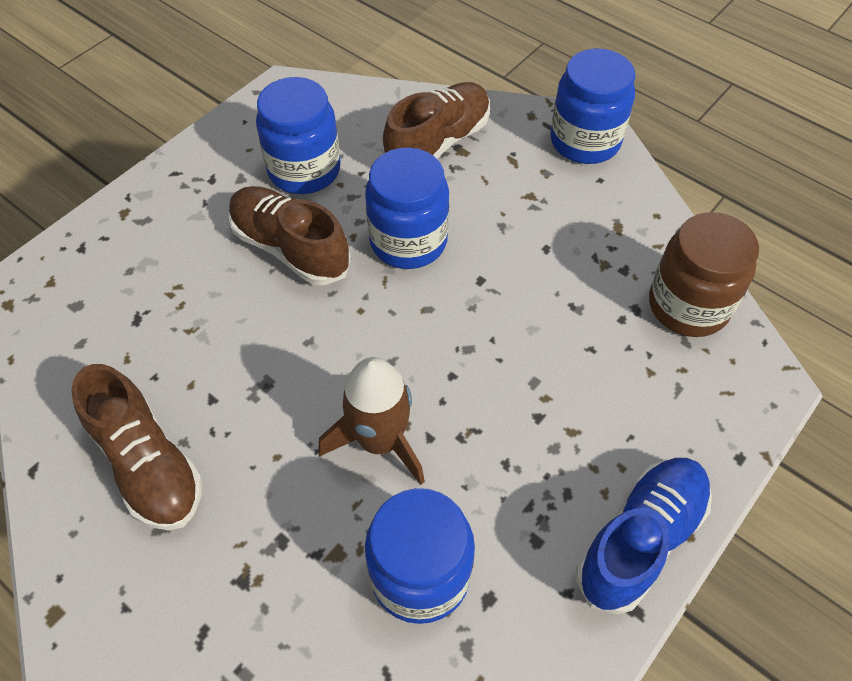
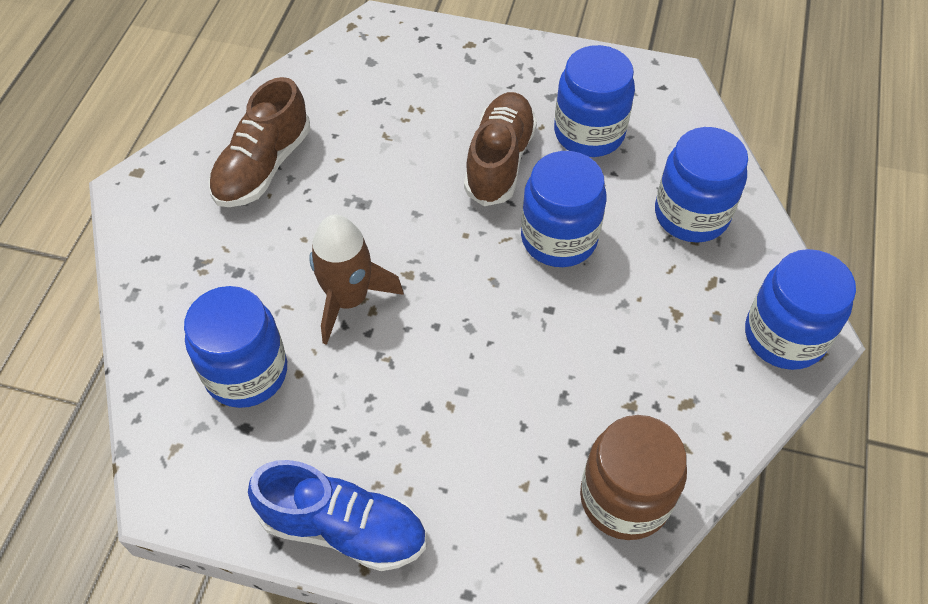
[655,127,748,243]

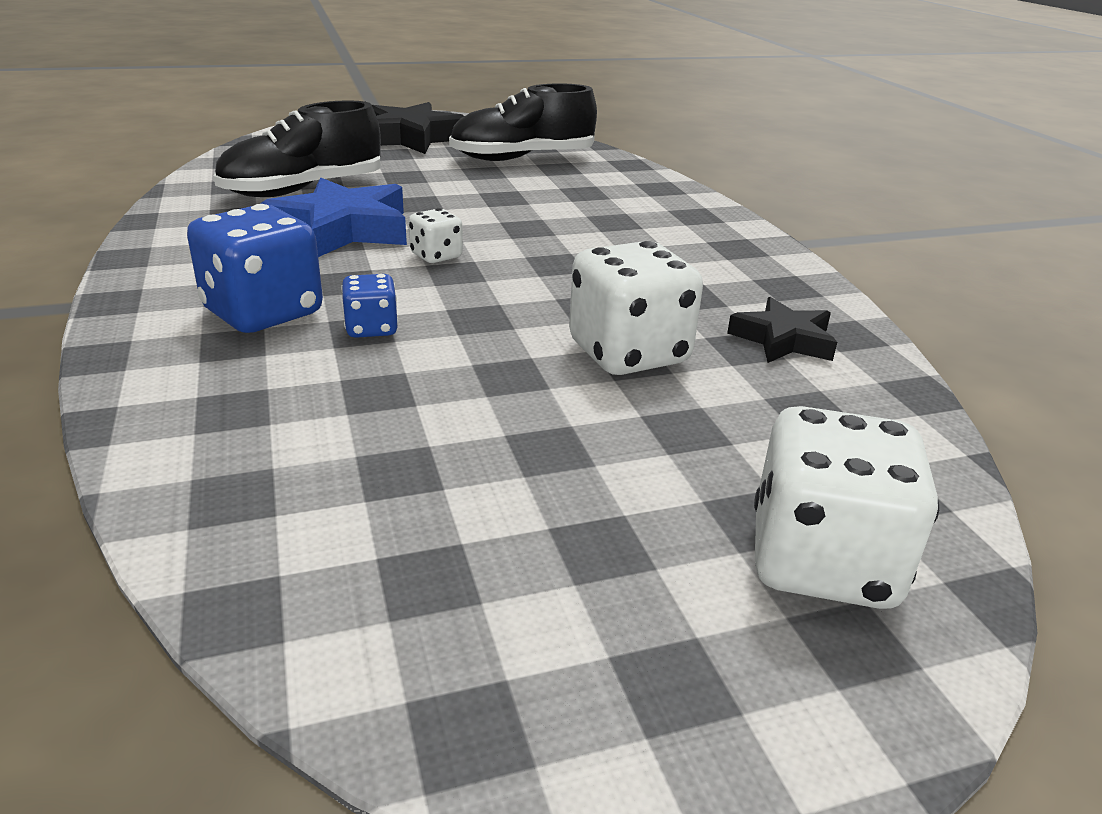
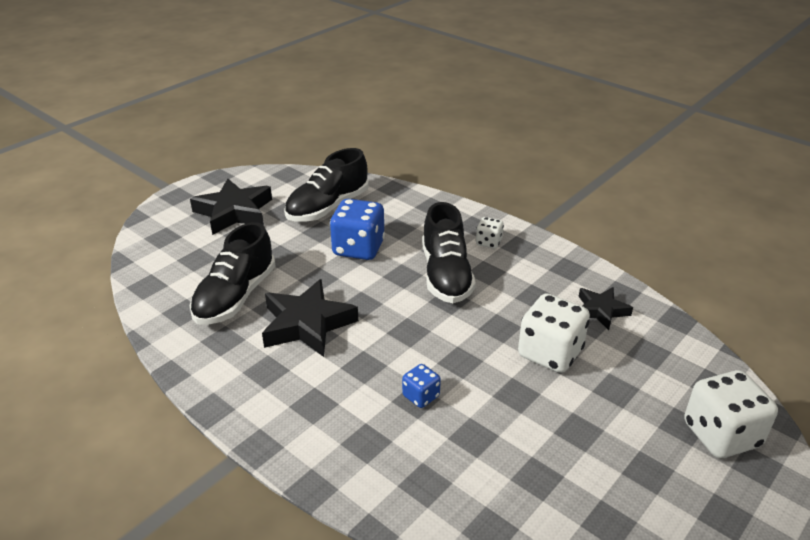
[262,279,358,357]
[330,199,385,260]
[422,202,476,303]
[476,217,504,249]

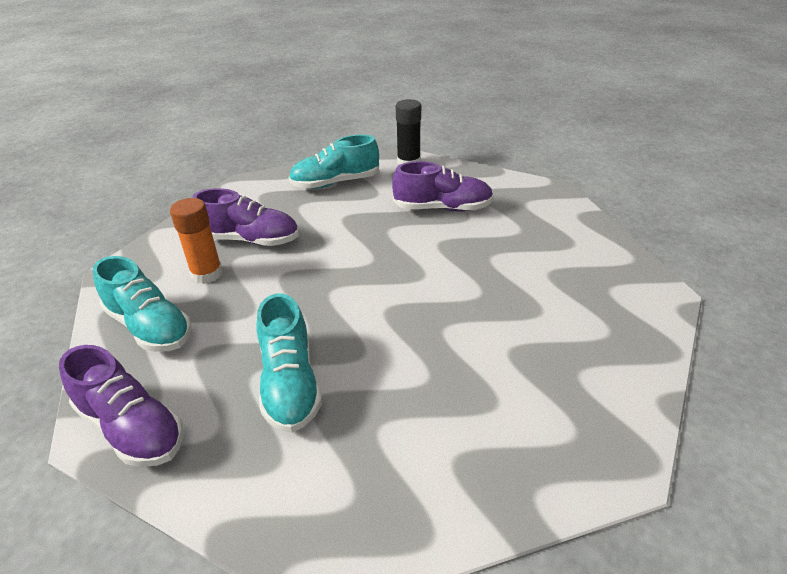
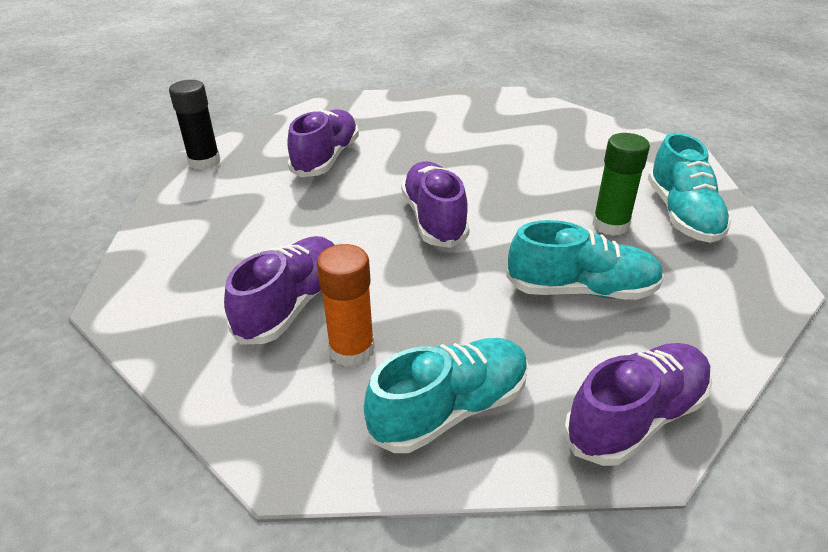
[401,162,470,248]
[592,133,650,236]
[648,133,732,243]

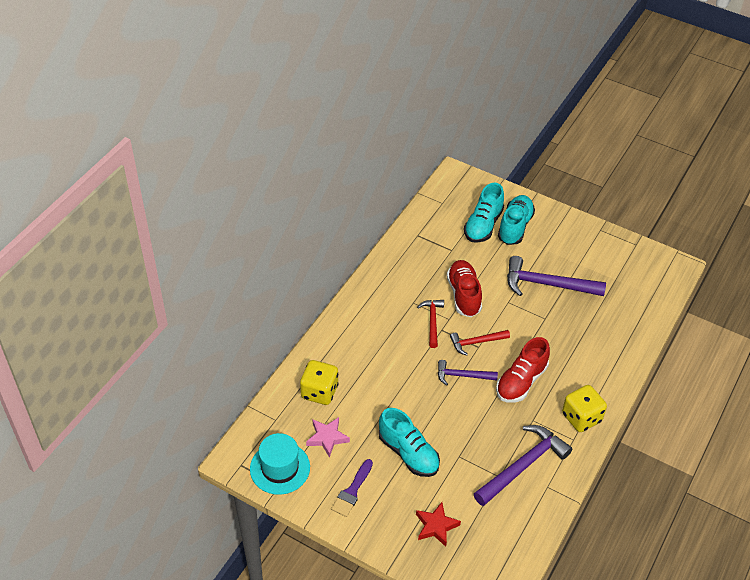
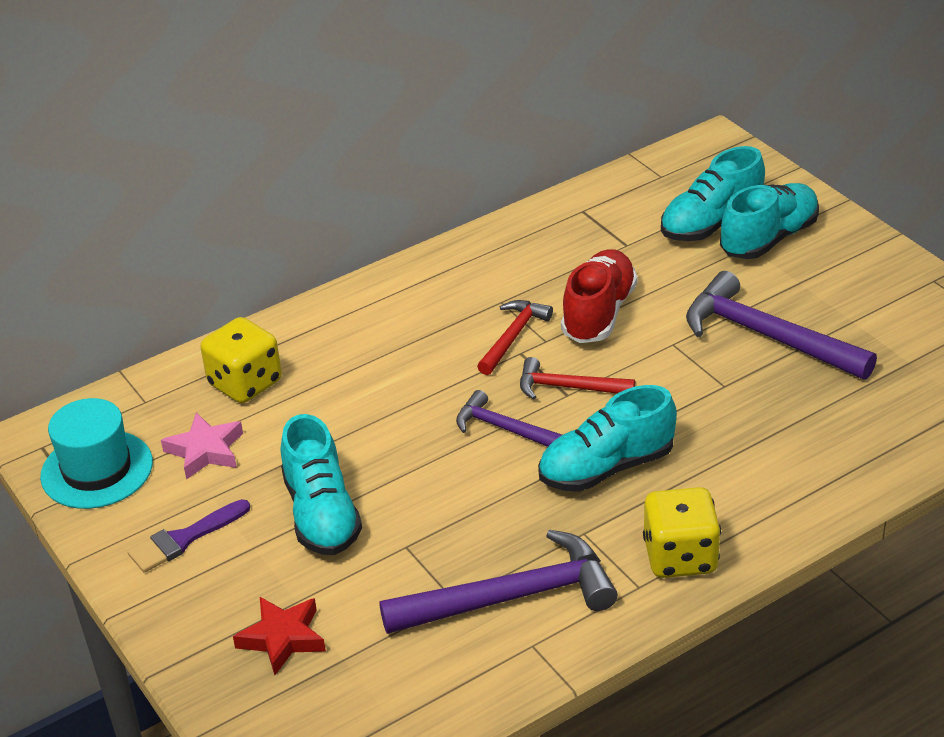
[538,385,677,492]

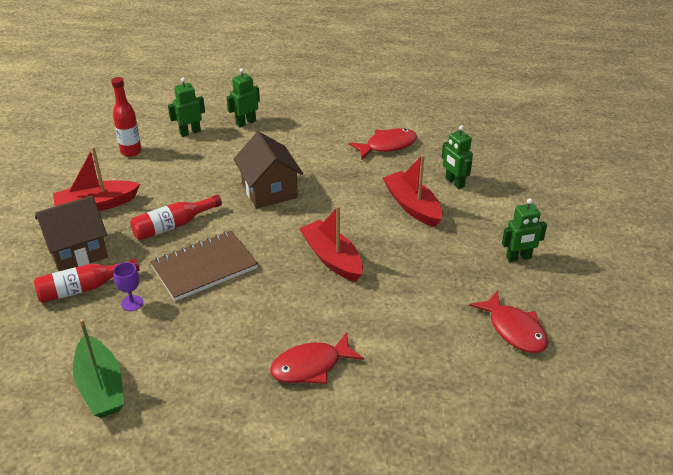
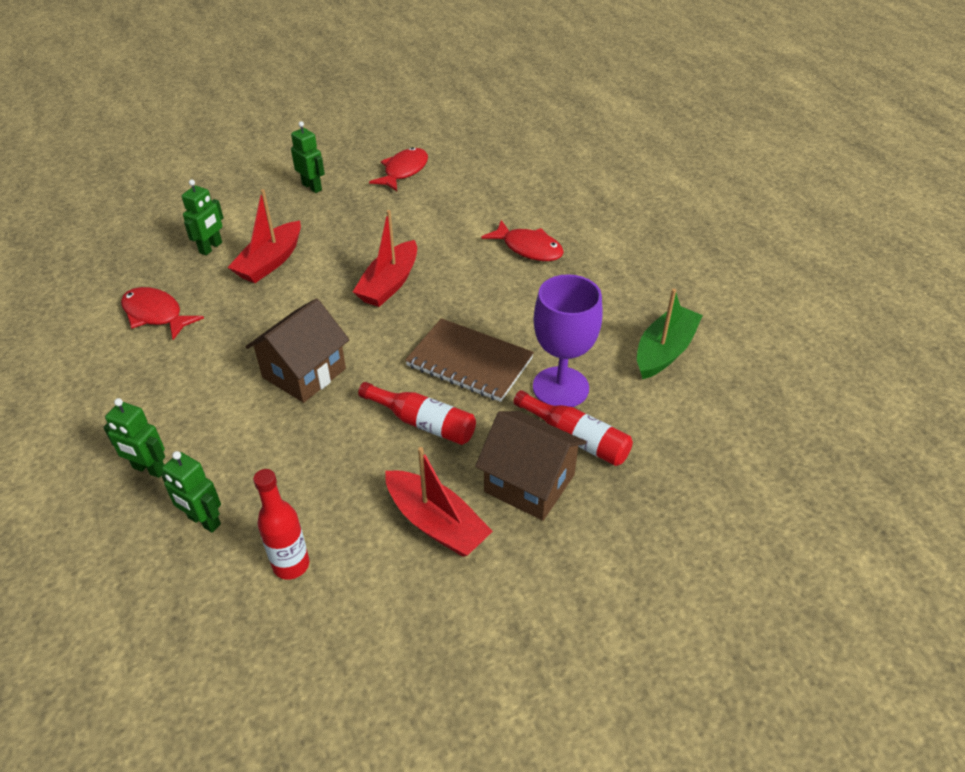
[533,274,602,407]

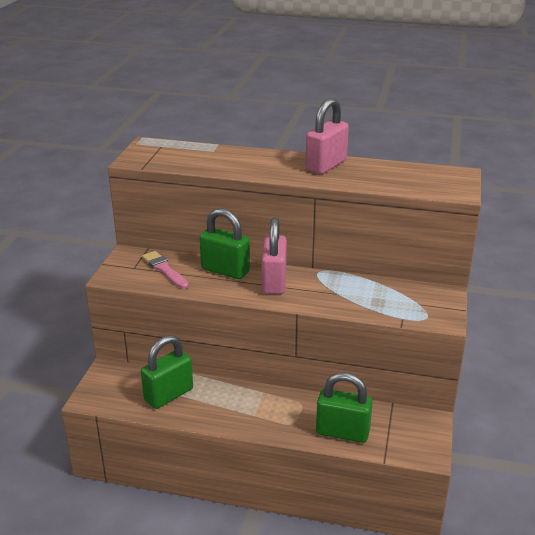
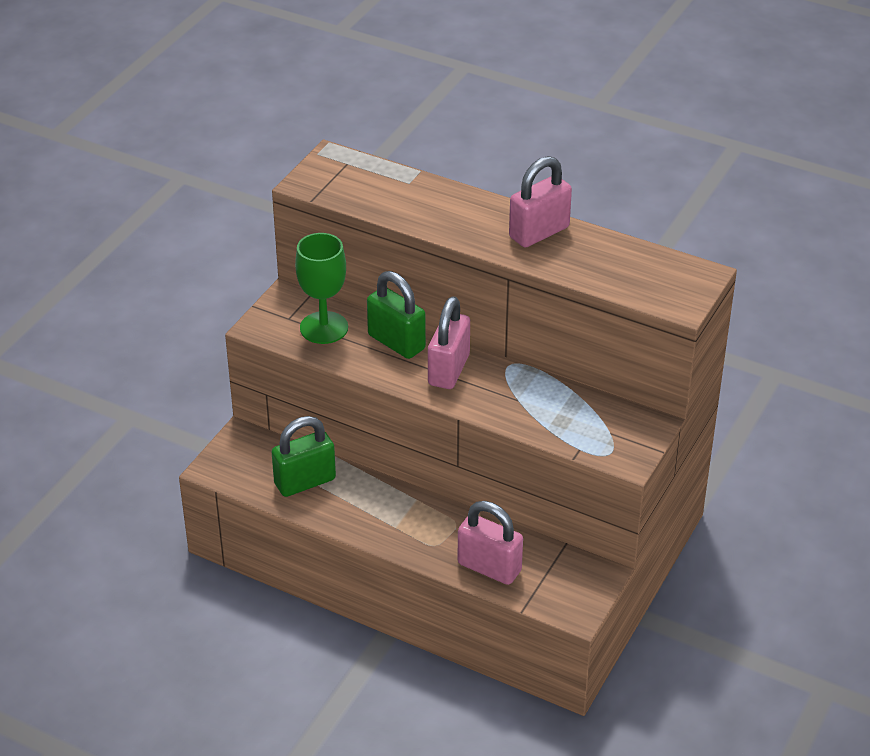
[295,233,348,344]
[457,501,523,585]

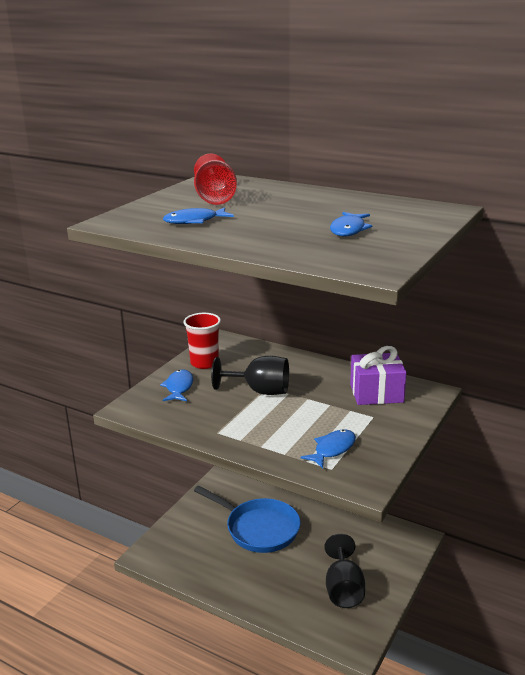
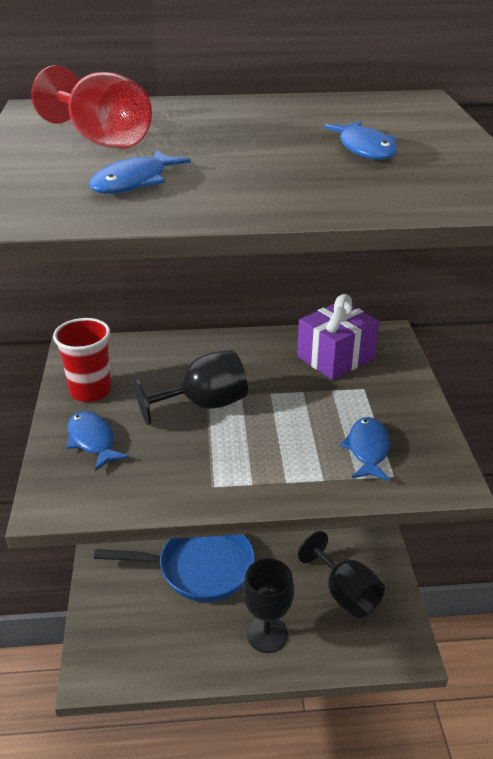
[243,558,294,653]

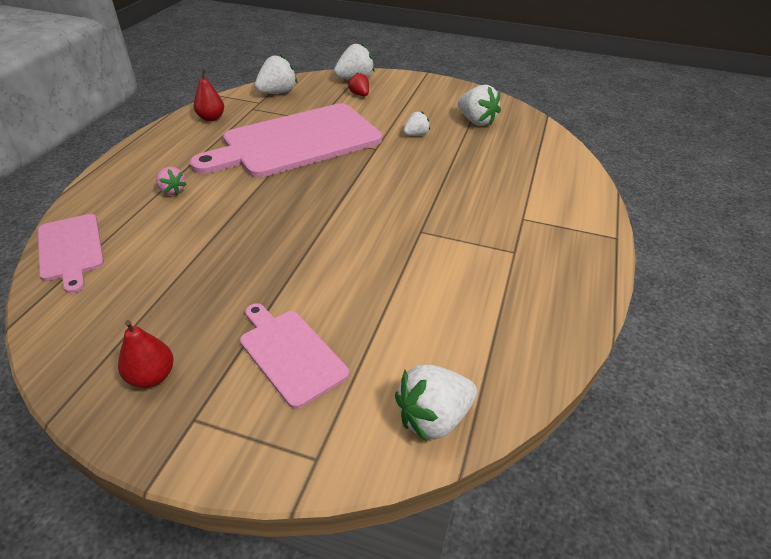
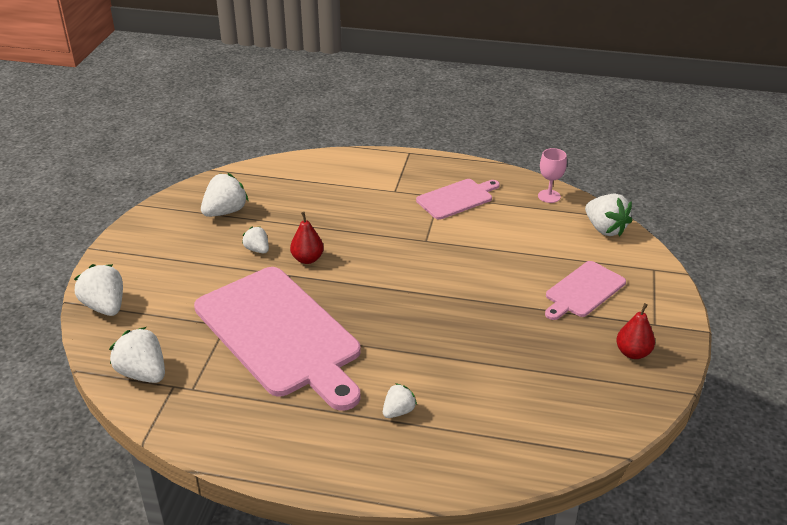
[290,212,324,264]
[383,383,417,418]
[416,179,500,220]
[538,148,567,203]
[348,72,369,96] (first image)

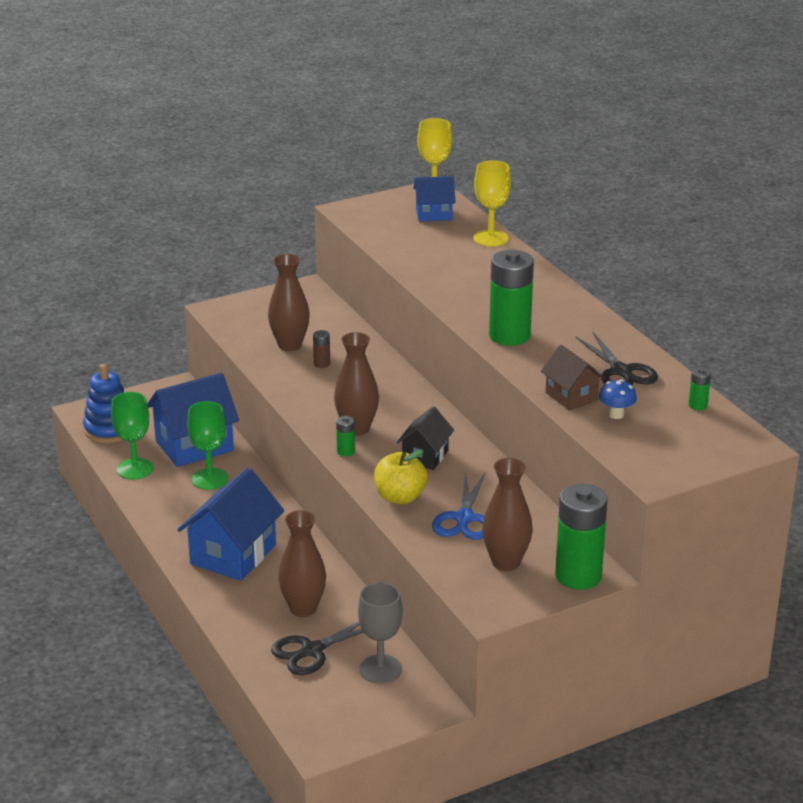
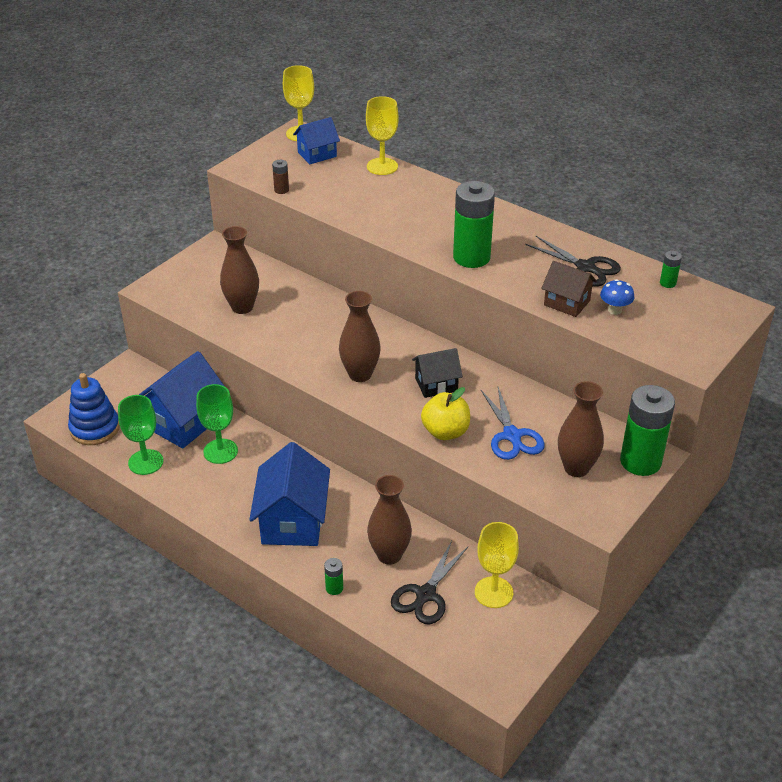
[272,160,289,194]
[324,558,343,595]
[412,348,463,398]
[475,522,519,608]

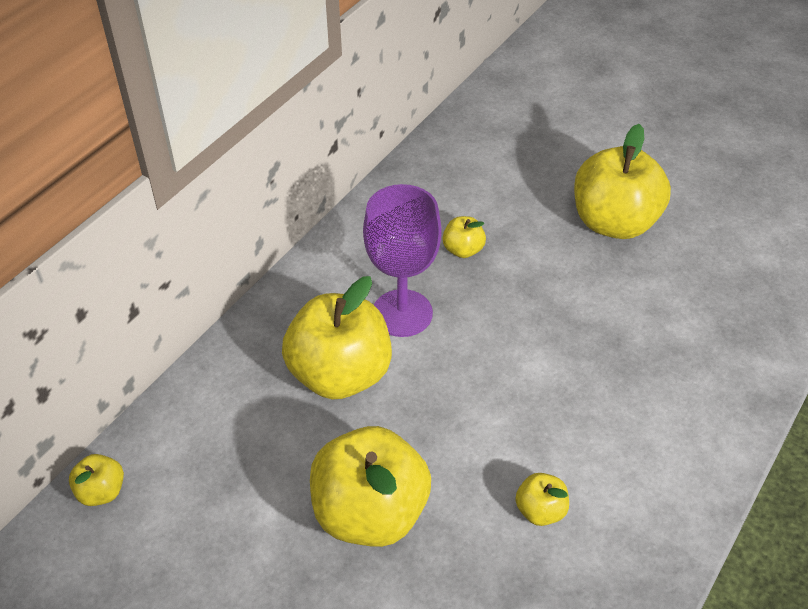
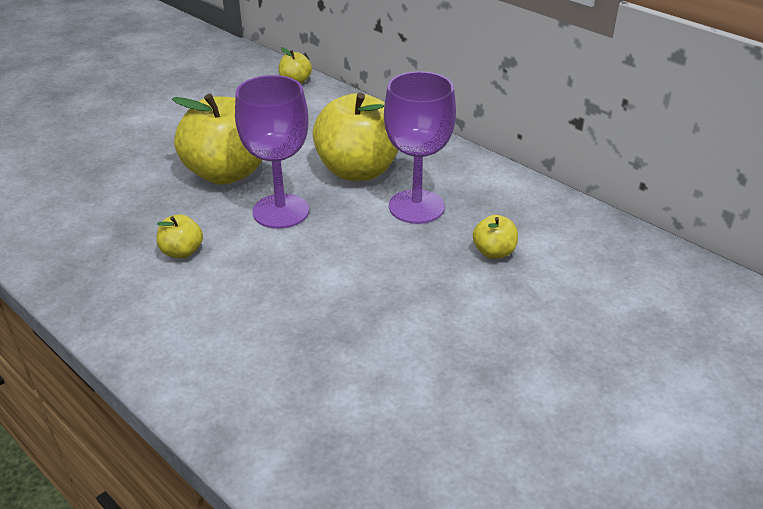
[235,75,309,229]
[574,124,671,239] (first image)

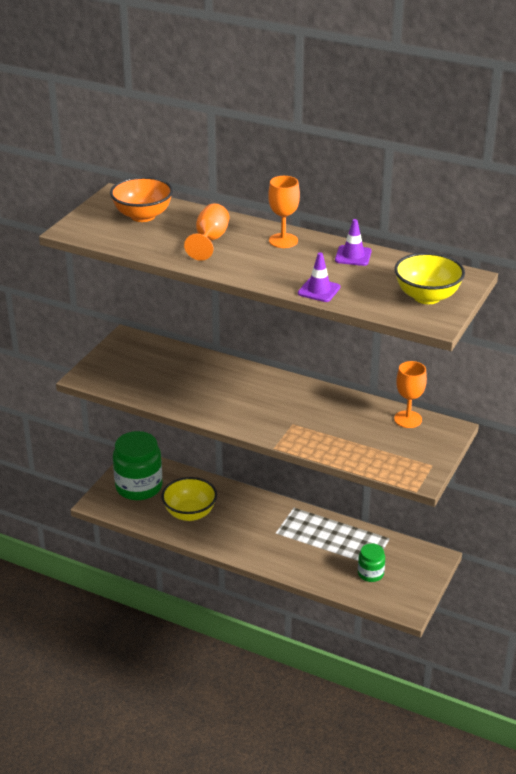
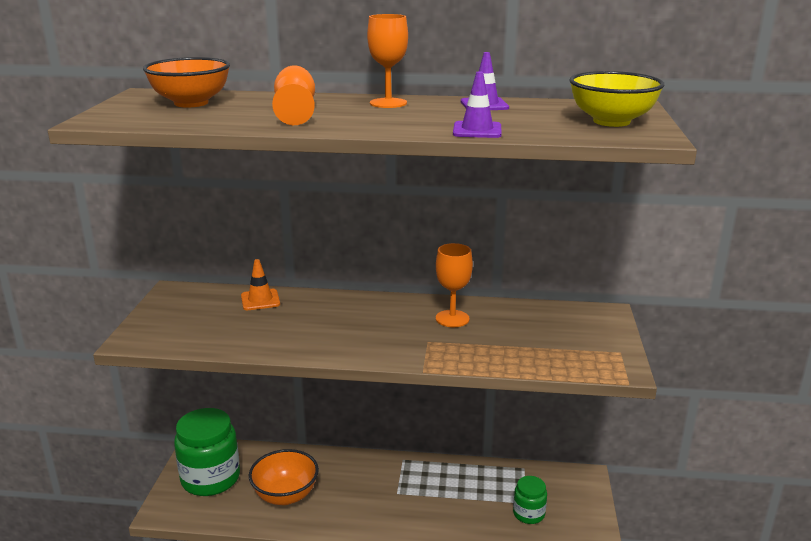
[241,259,280,310]
[249,449,319,505]
[436,243,473,327]

